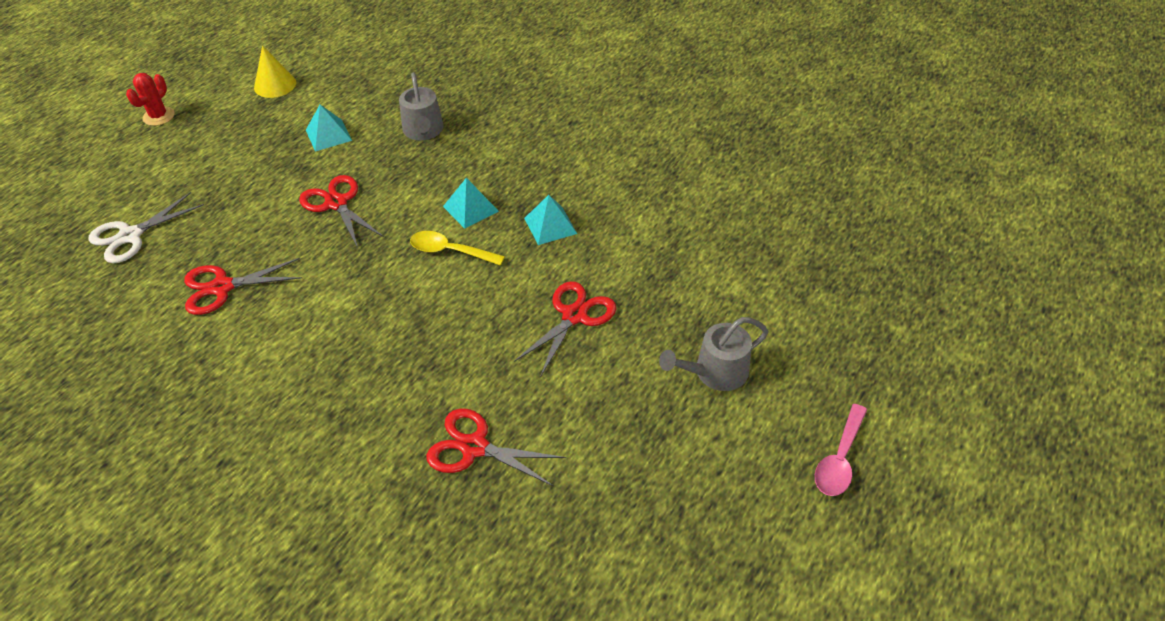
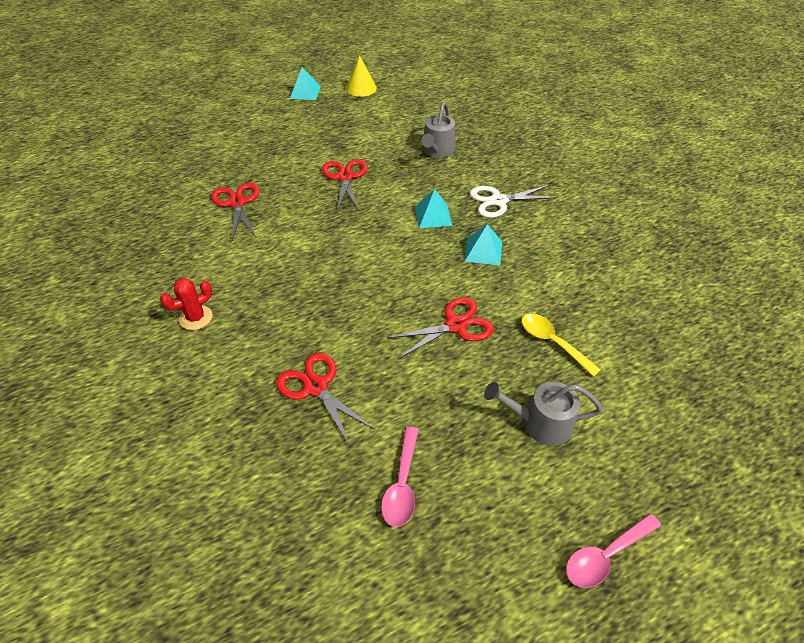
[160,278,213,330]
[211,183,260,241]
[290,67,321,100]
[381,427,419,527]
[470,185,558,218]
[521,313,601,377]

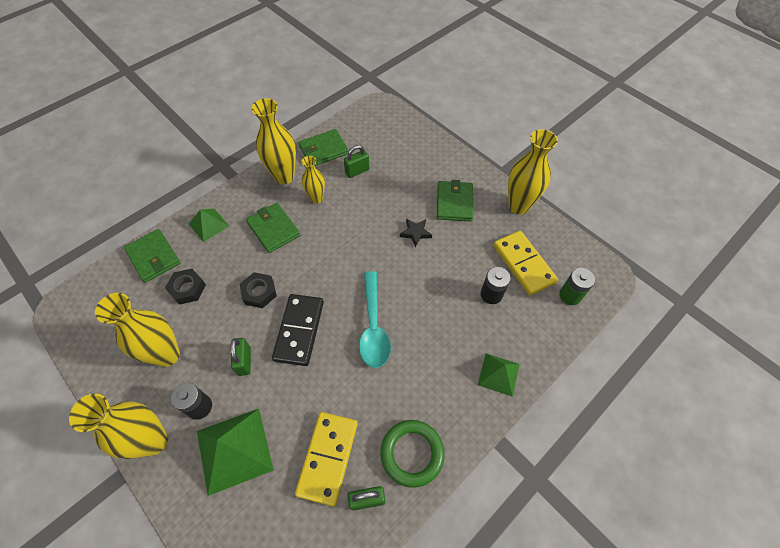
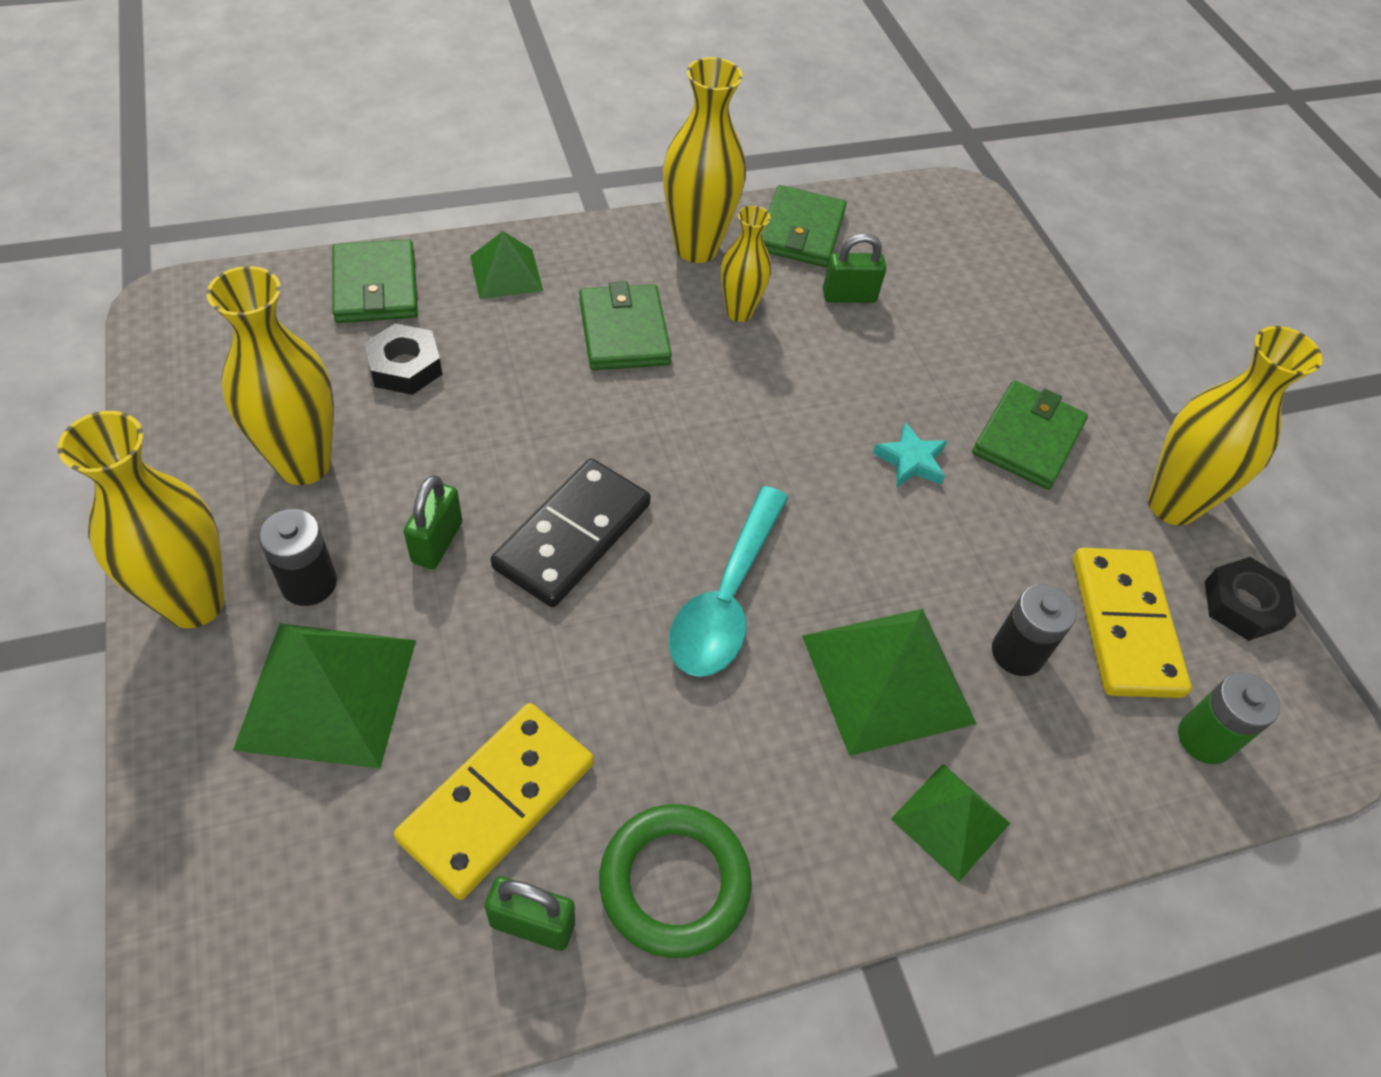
[762,185,847,267]
[802,609,977,756]
[873,422,947,487]
[1205,557,1296,641]

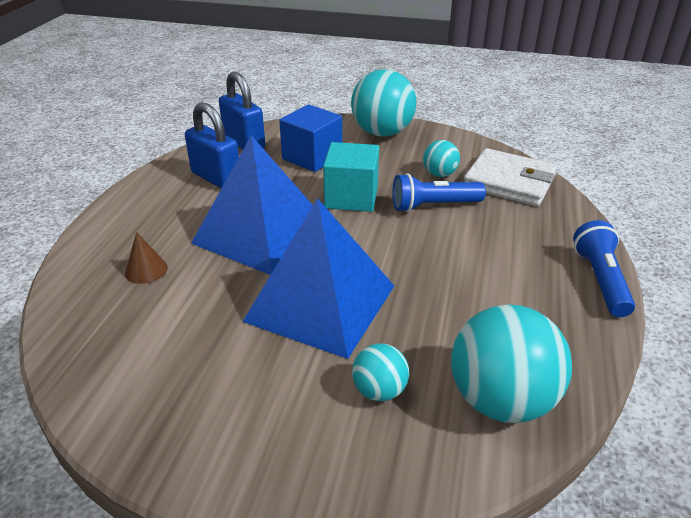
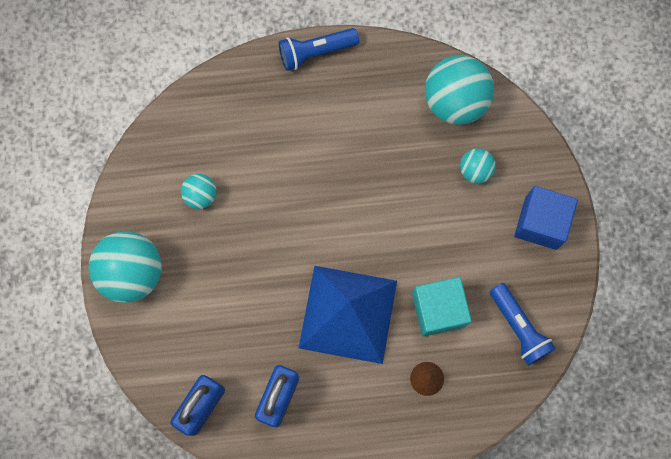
[412,277,472,337]
[490,283,556,366]
[514,186,578,250]
[242,198,394,359] (first image)
[464,148,557,206] (first image)

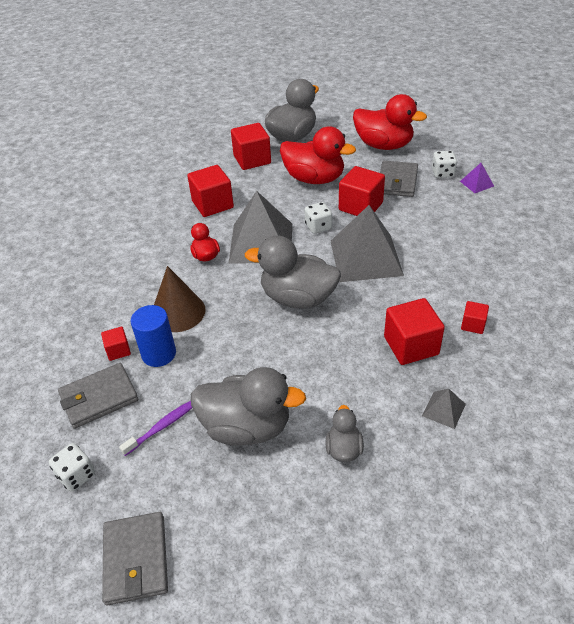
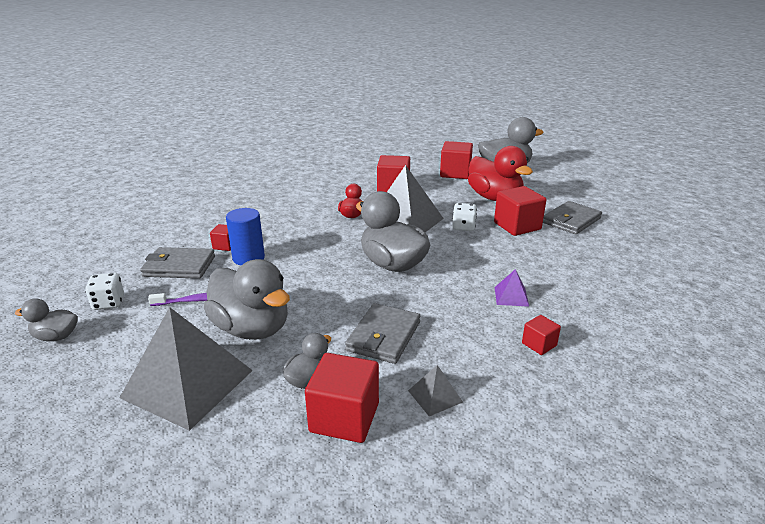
[14,298,78,341]
[119,307,253,431]
[305,353,379,443]
[345,303,420,364]
[494,269,529,307]
[154,266,206,332] (first image)
[353,94,427,150] (first image)
[432,151,457,178] (first image)

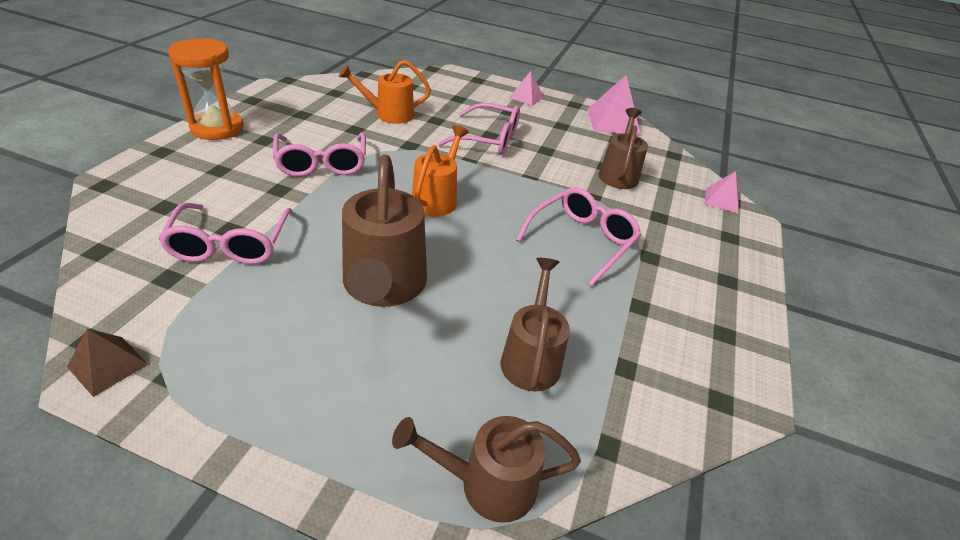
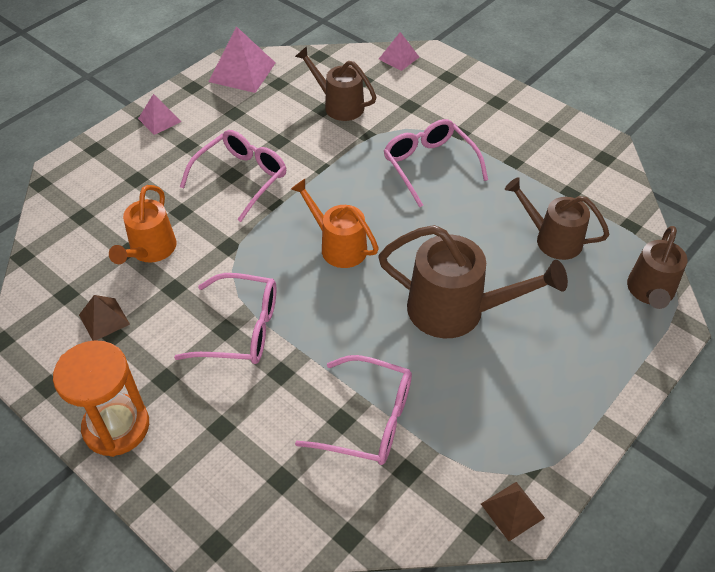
[79,295,130,341]

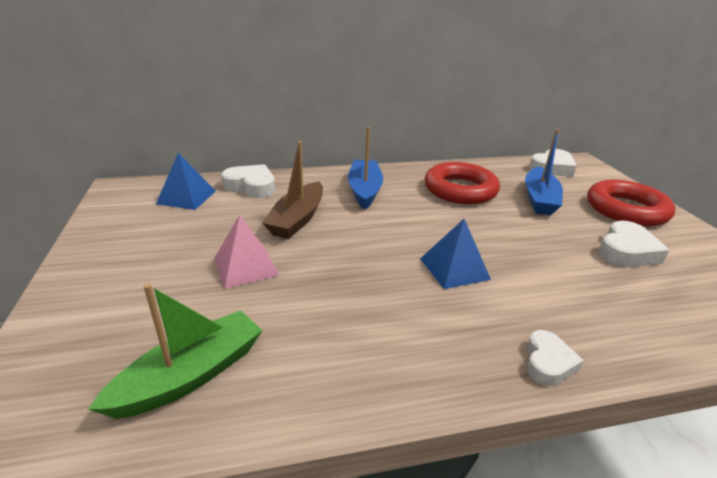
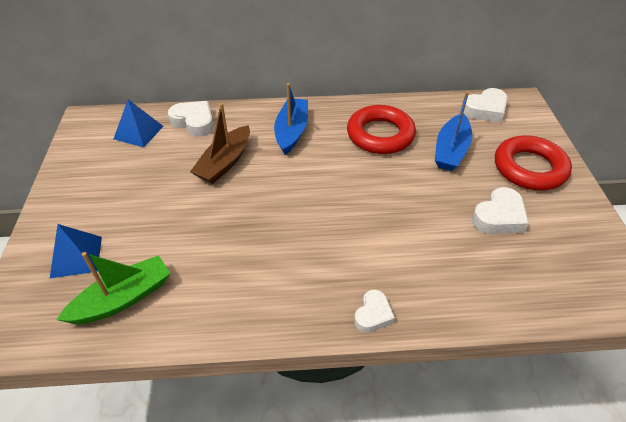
[50,224,102,278]
[214,215,279,289] (first image)

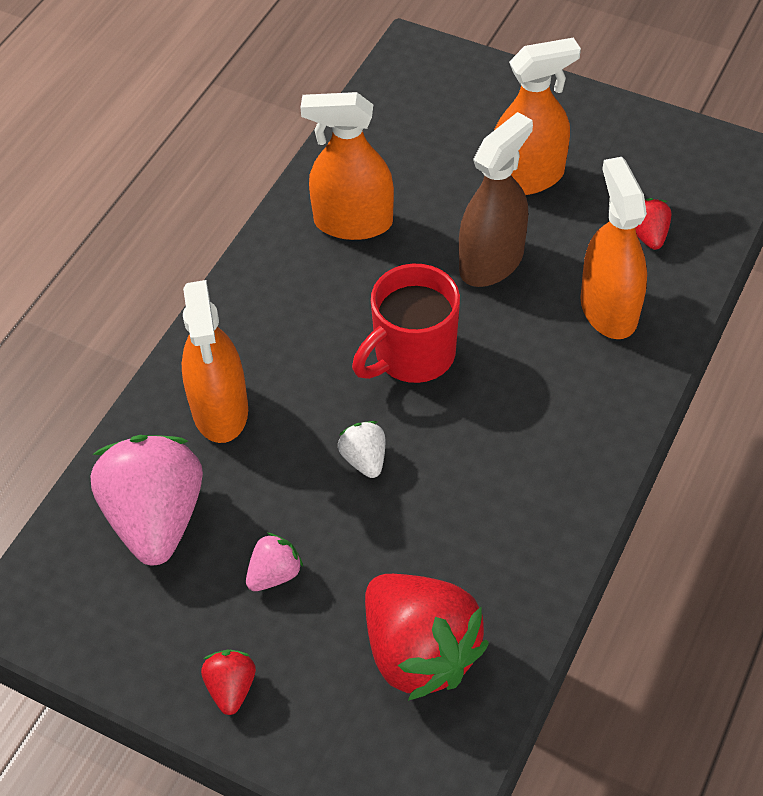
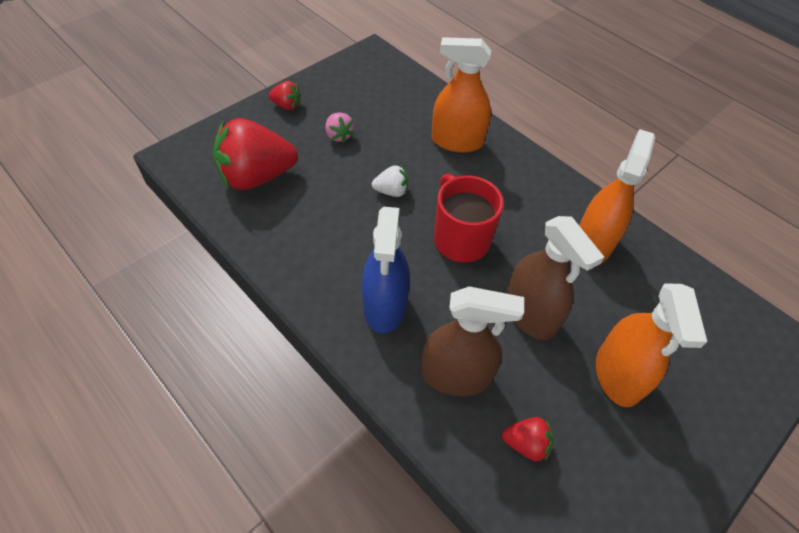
[362,207,410,333]
[421,286,524,396]
[90,435,203,565] (first image)

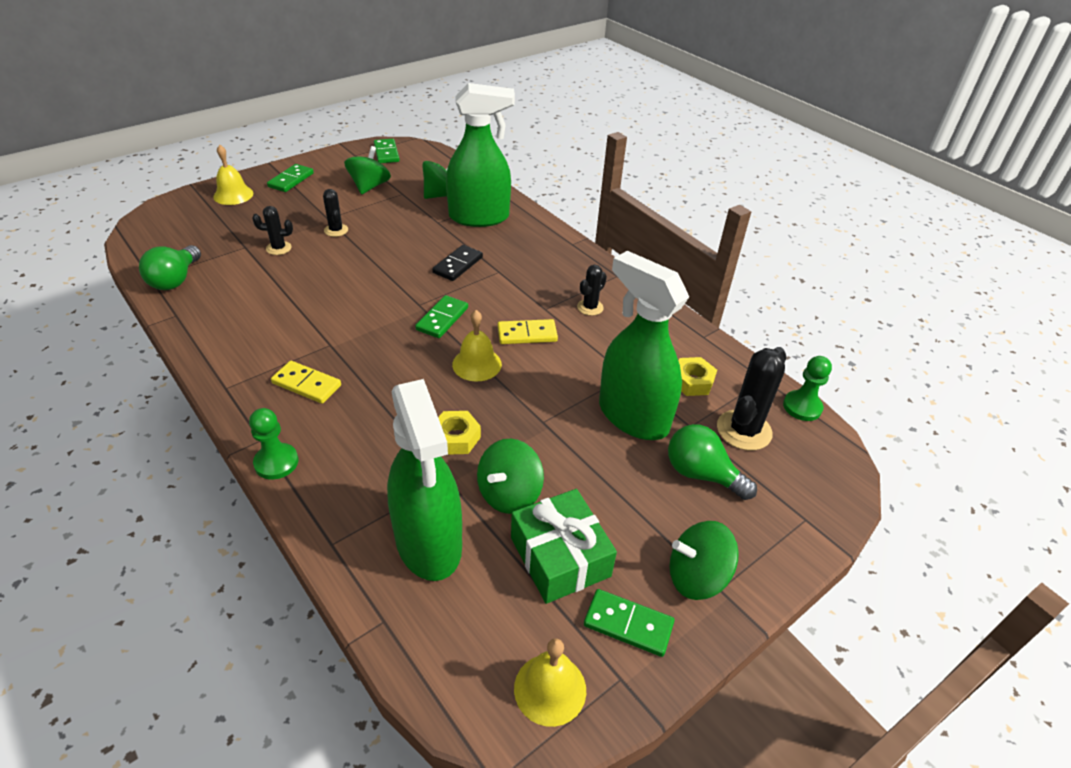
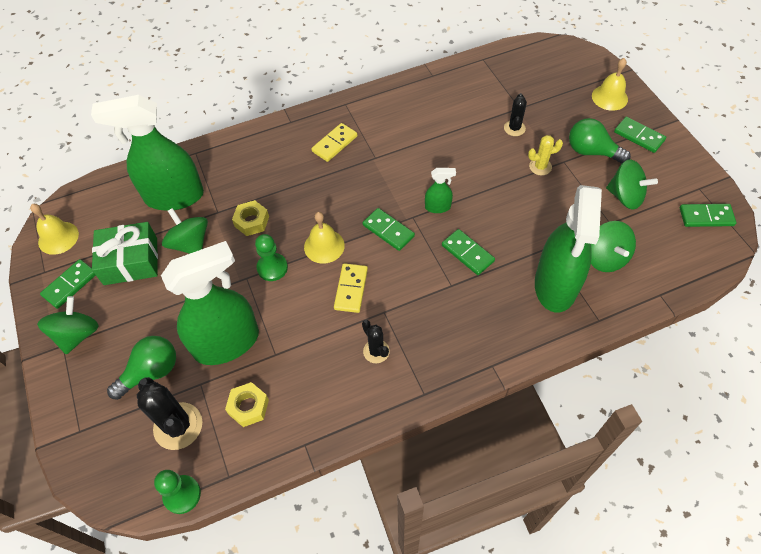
[255,234,288,281]
[425,168,456,213]
[442,229,495,275]
[528,135,563,175]
[569,118,631,164]

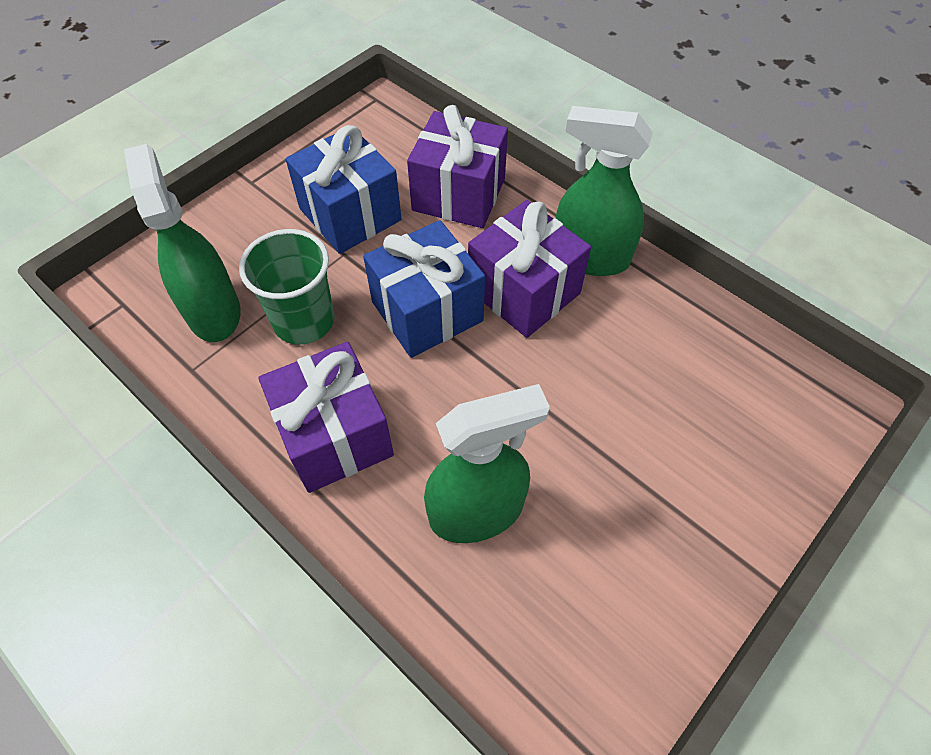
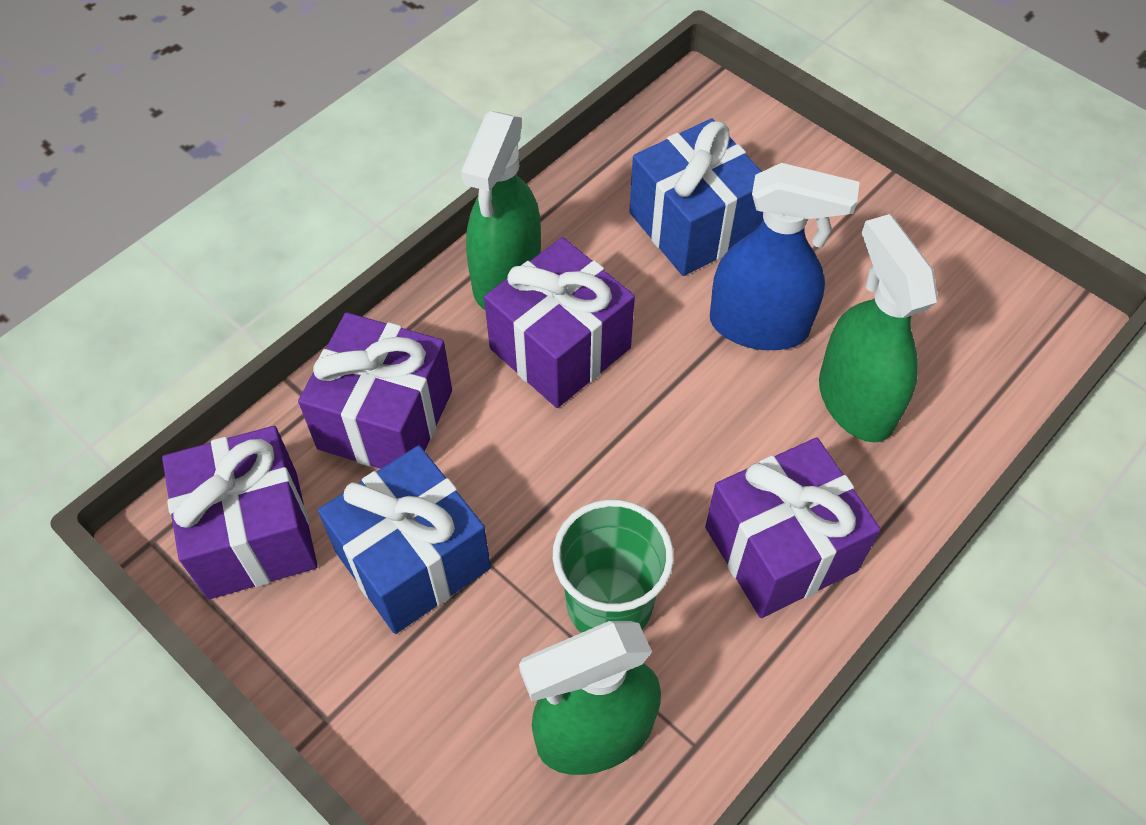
[162,426,318,599]
[629,118,763,276]
[710,163,860,350]

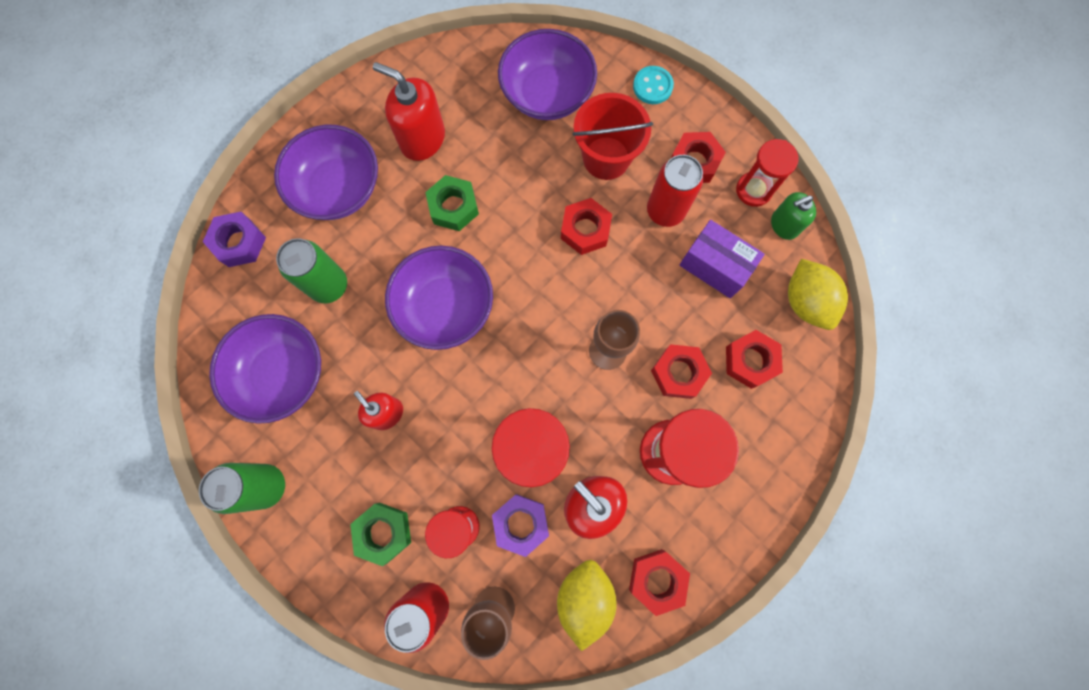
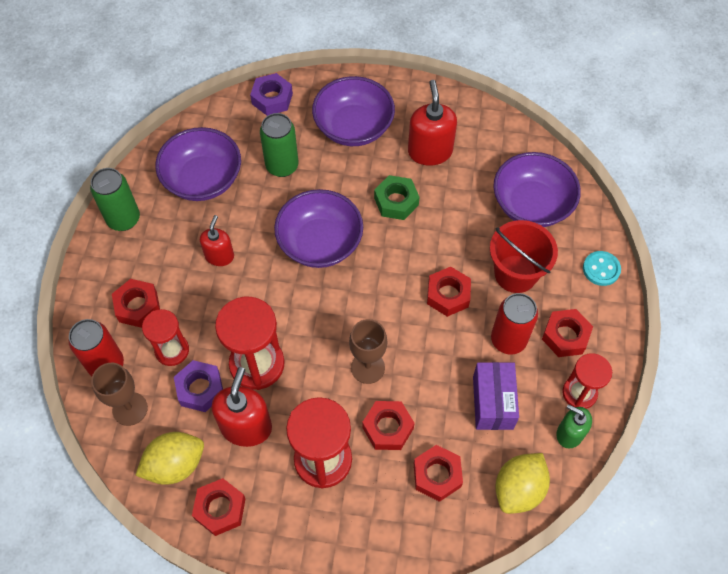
[112,279,160,328]

